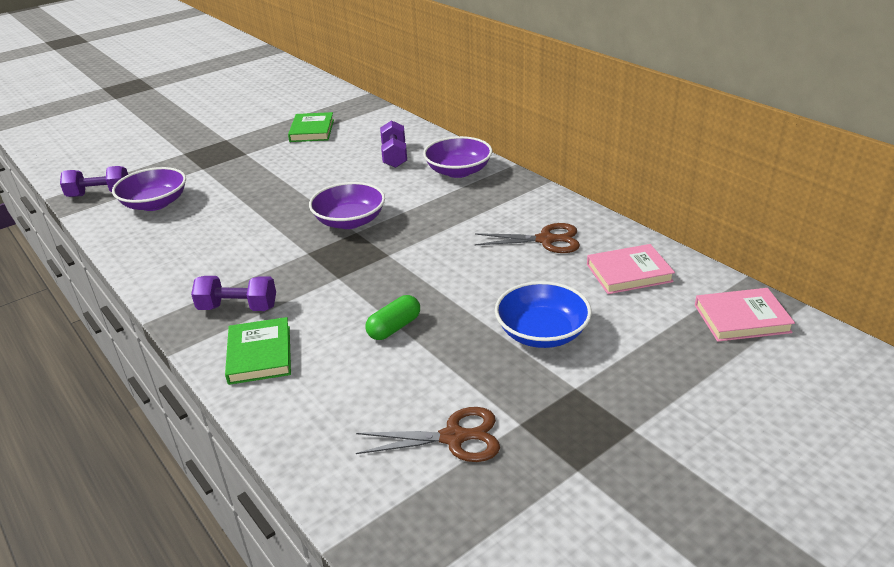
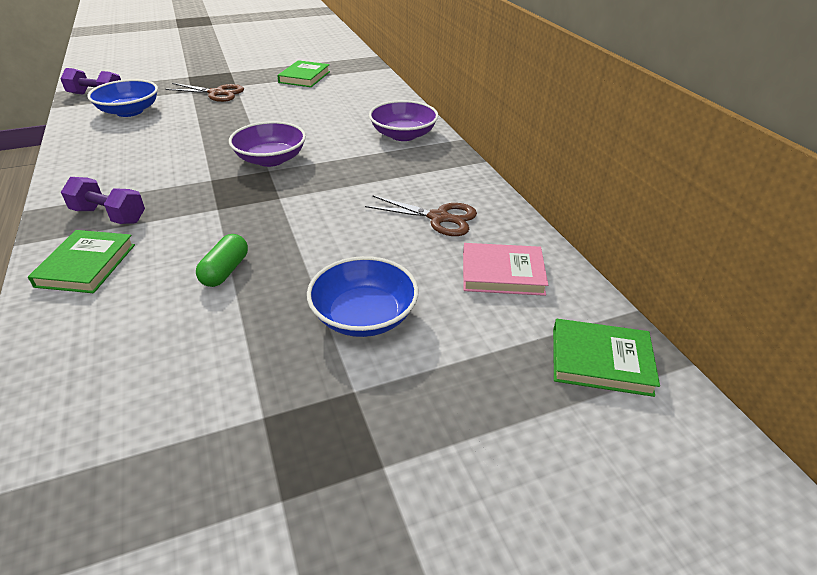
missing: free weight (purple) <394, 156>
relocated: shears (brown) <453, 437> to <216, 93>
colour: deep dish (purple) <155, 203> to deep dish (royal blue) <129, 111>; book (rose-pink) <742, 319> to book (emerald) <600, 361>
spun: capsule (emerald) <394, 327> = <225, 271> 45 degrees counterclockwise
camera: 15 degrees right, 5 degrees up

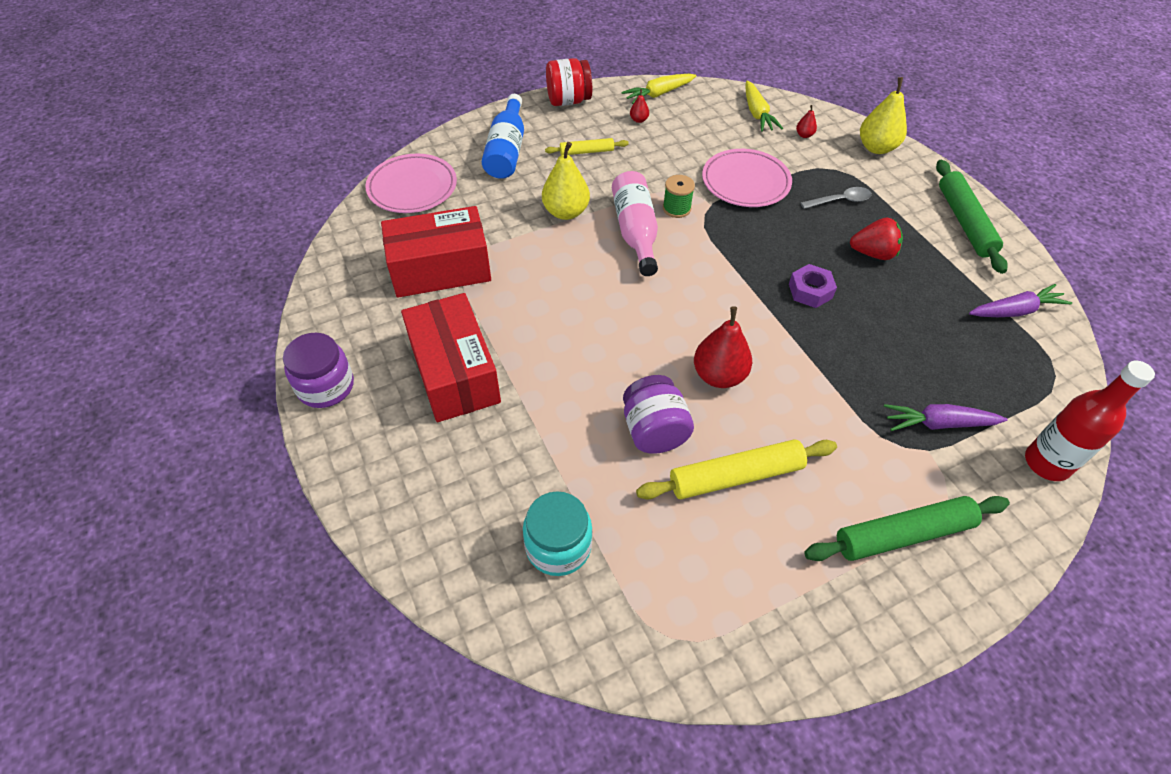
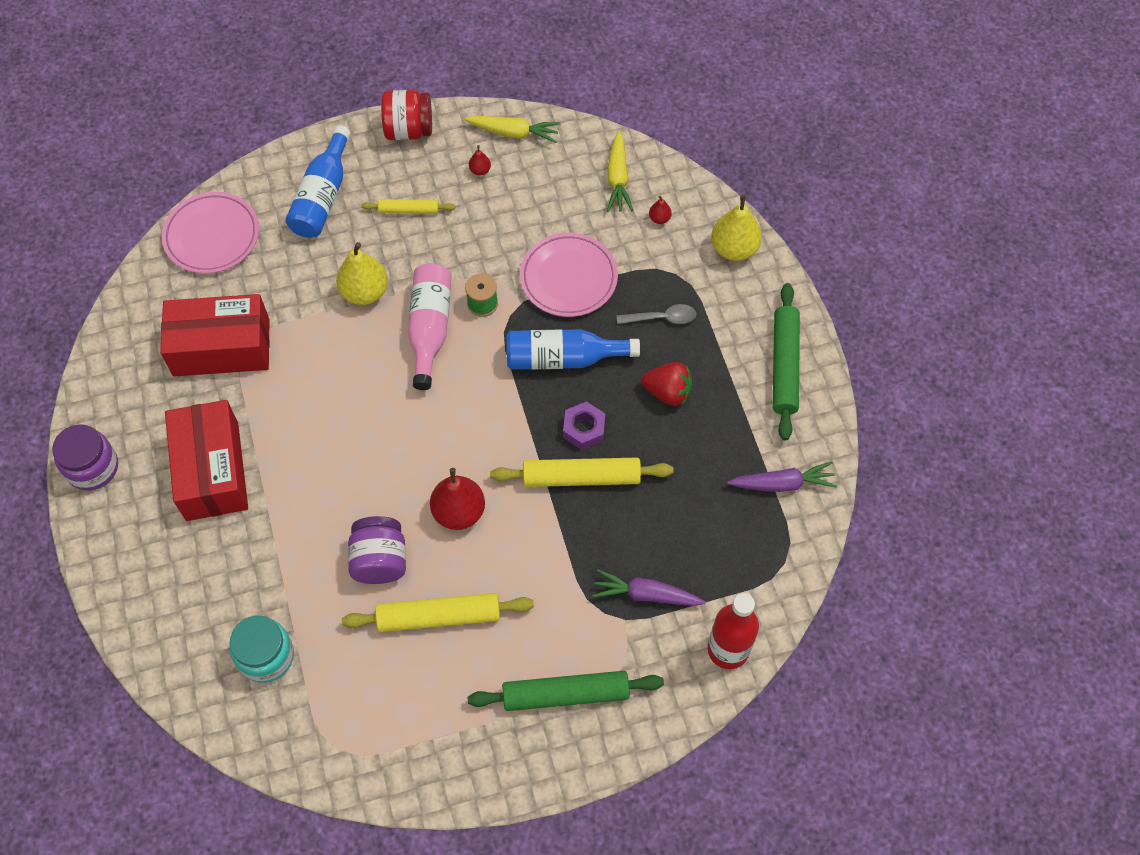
appeared: dough roller (bright yellow) <582, 477>; bottle (royal blue) <563, 358>
spun: carrot (bright yellow) <658, 94> = <514, 133> 150 degrees counterclockwise
camera: 10 degrees right, 10 degrees up

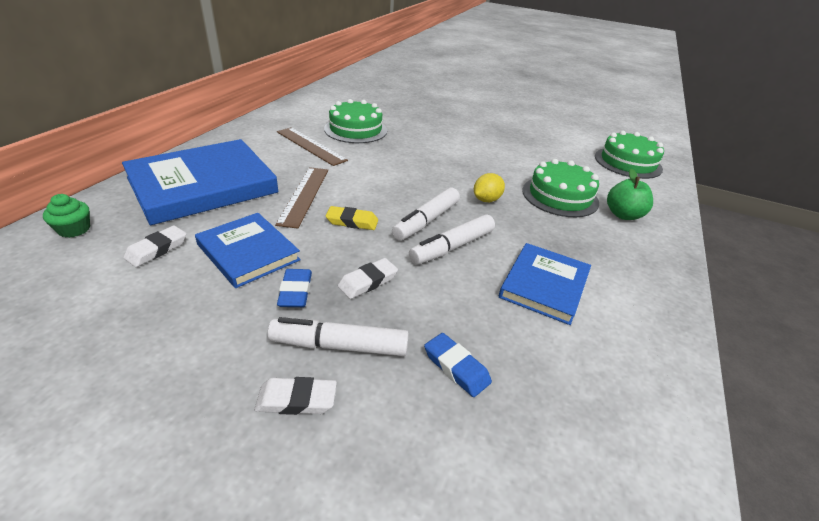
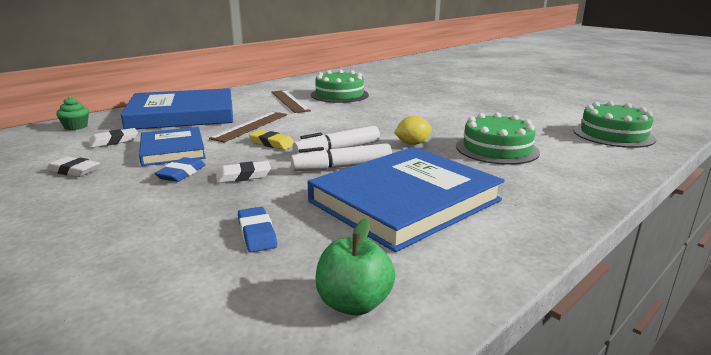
missing: felt pen (white) <339, 346>
relocated: gum eraser (white) <296, 400> to <74, 171>; toy apple (emerald) <623, 215> to <354, 303>
size: book (royal blue) <544, 285> = <404, 201> x1.71
camera: 25 degrees right, 15 degrees down

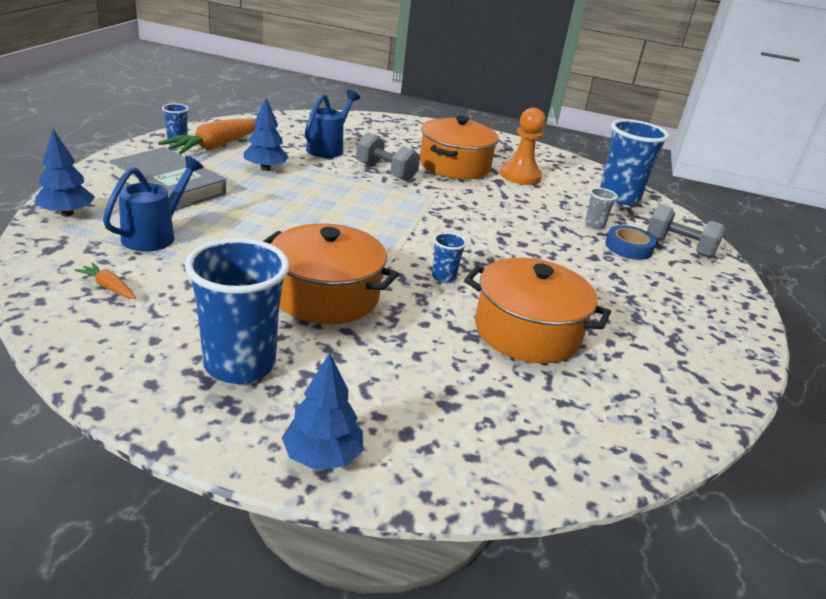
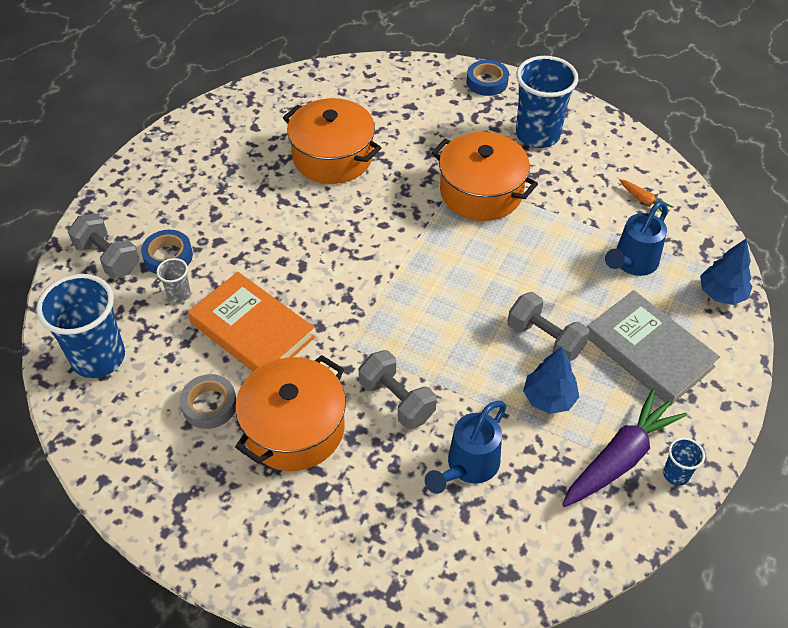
missing: cup (royal blue) <444, 277>
appeared: book (orange) <252, 330>; free weight (gray) <545, 339>
exchanged: tree (royal blue) <322, 456> to sticky tape (royal blue) <487, 82>; chess pawn (orange) <520, 176> to sticky tape (gray) <209, 405>
colour: carrot (orange) <217, 146> to carrot (purple) <620, 458>
camera: 165 degrees left, 20 degrees up

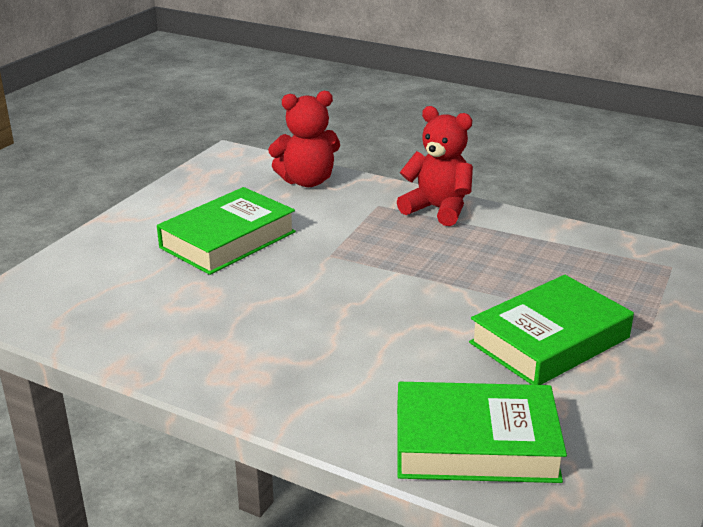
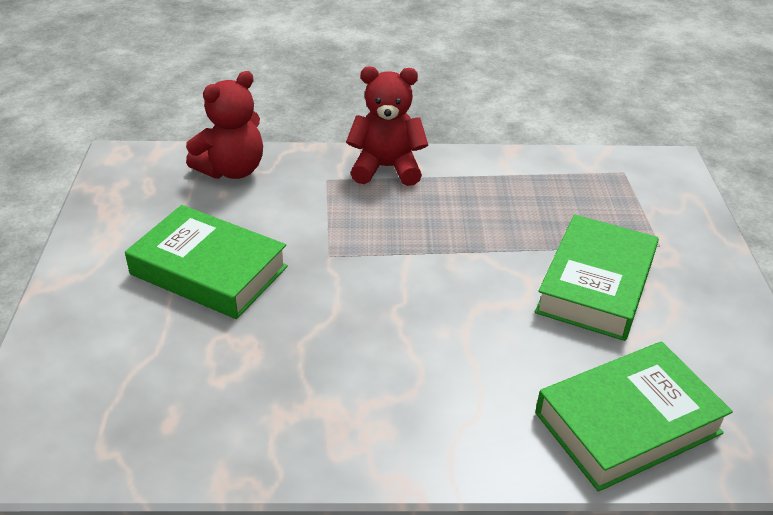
spun: book (emerald) <228, 240> = <209, 270> 75 degrees counterclockwise
camera: 30 degrees left, 10 degrees up

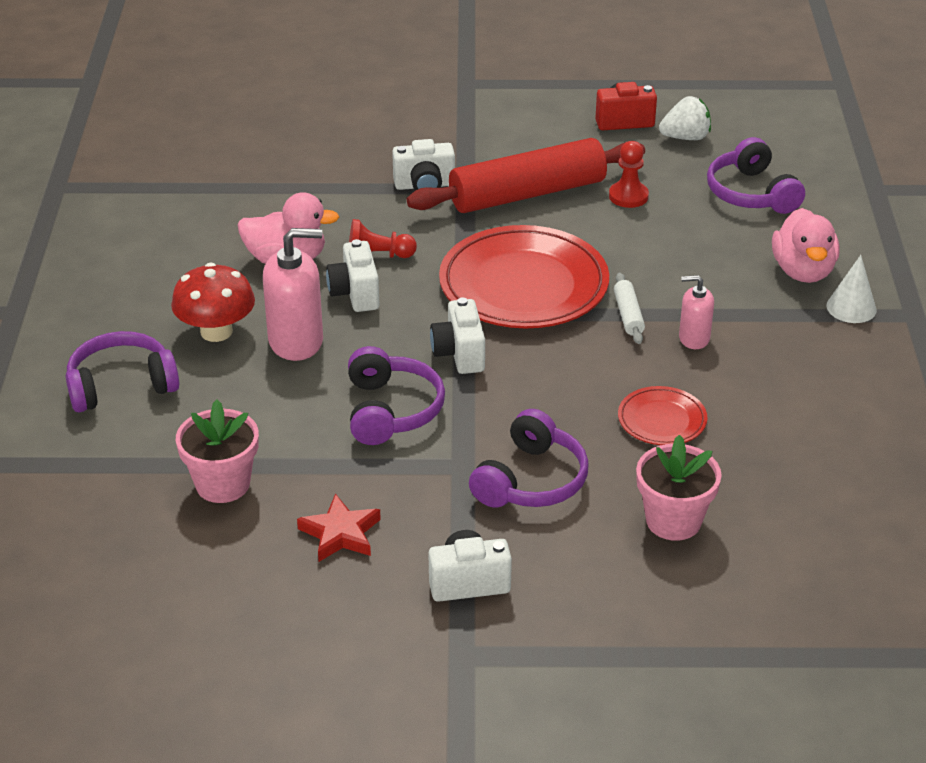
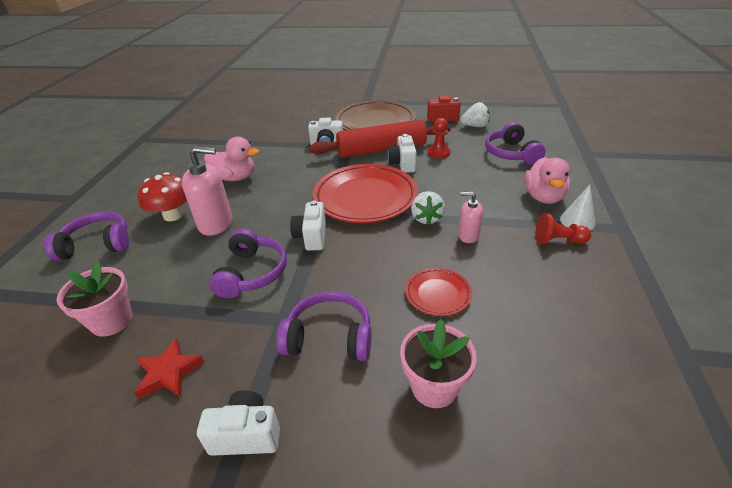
appeared: flat dish (brown) <375, 122>
relocated: camera (white) <355, 294> to <402, 164>; chess pawn (red) <377, 256> to <558, 241>
exchanged: dough roller (white) <628, 315> to strawberry (white) <426, 218>
spun: over-ear headphones (purple) <531, 480> = <329, 337> 120 degrees counterclockwise
camera: 10 degrees right, 0 degrees up

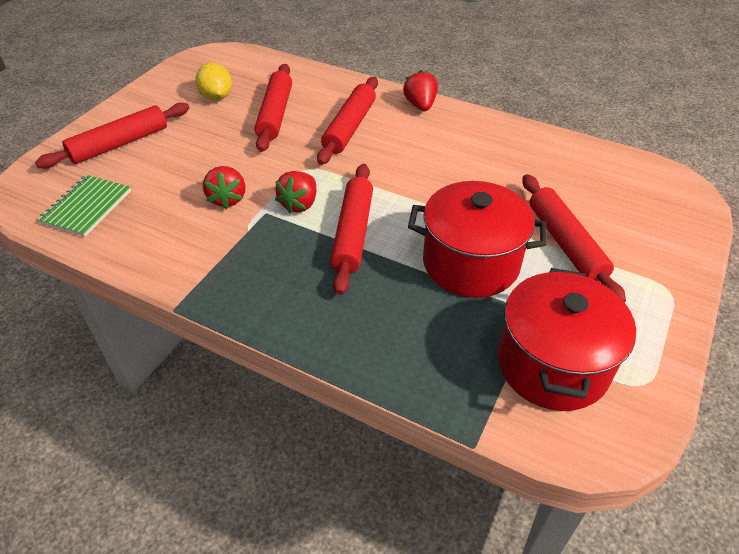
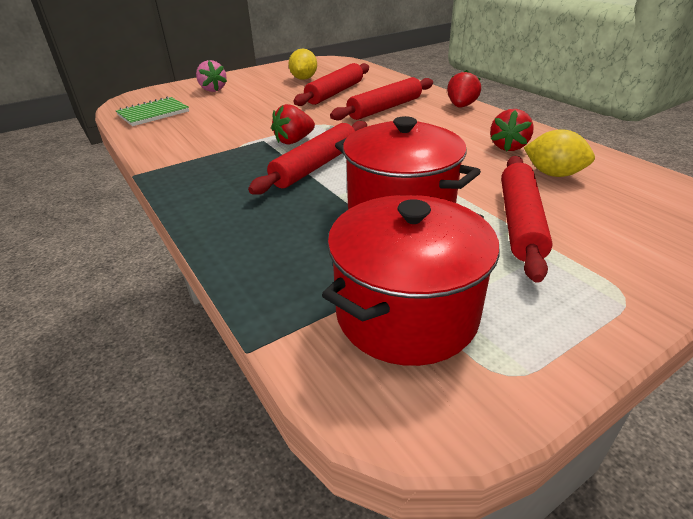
appeared: citrus fruit (bright yellow) <553, 174>
relocated: strawberry (red) <227, 199> to <508, 147>
exchanged: dough roller (red) <120, 144> to strawberry (rose-pink) <213, 89>
camera: 30 degrees right, 10 degrees down

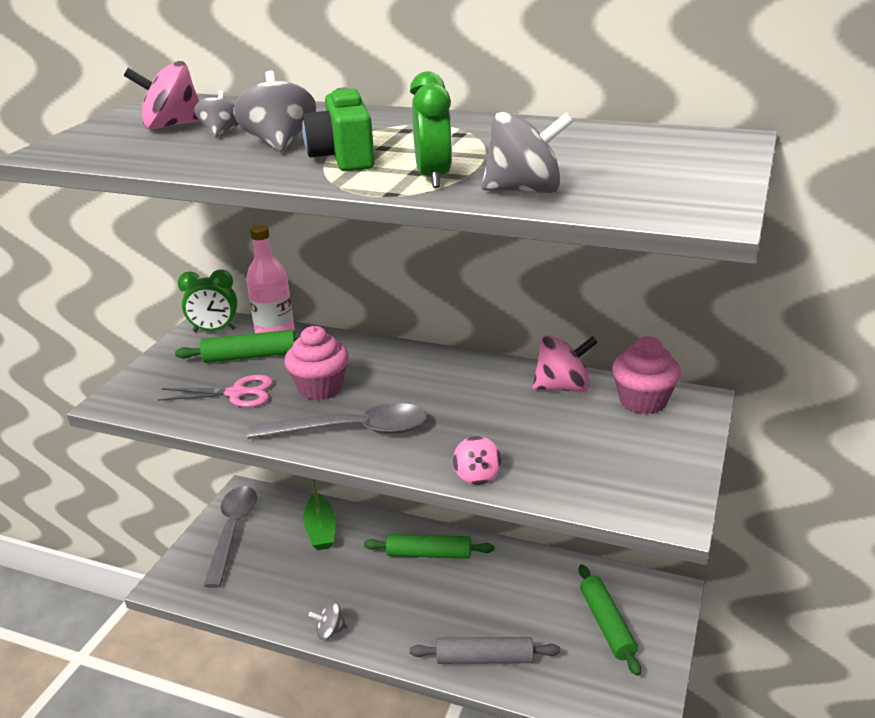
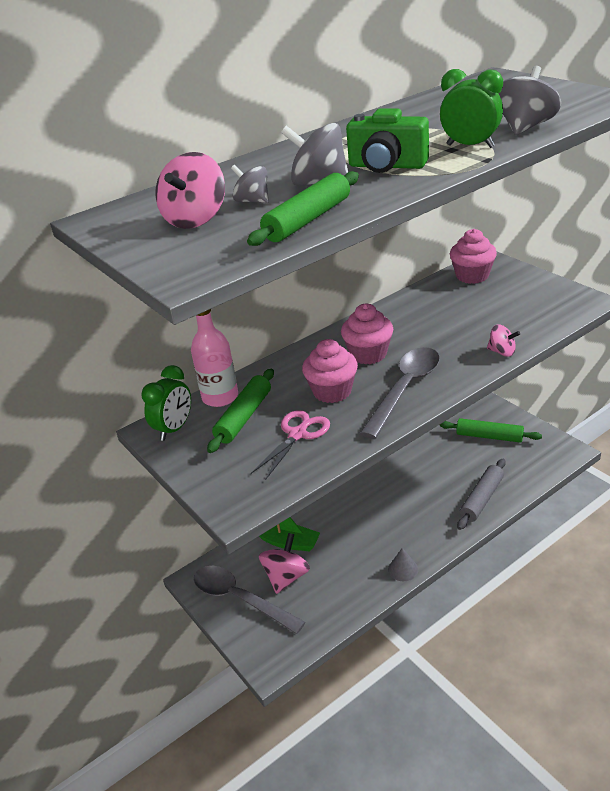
appeared: fairy cake (rose-pink) <368, 354>
relocated: dough roller (emerald) <429, 554> to <308, 220>; toy top (rose-pink) <563, 387> to <286, 577>
exchanged: toy top (gray) <330, 631> to cone shape (gray) <403, 569>
camera: 55 degrees left, 5 degrees up

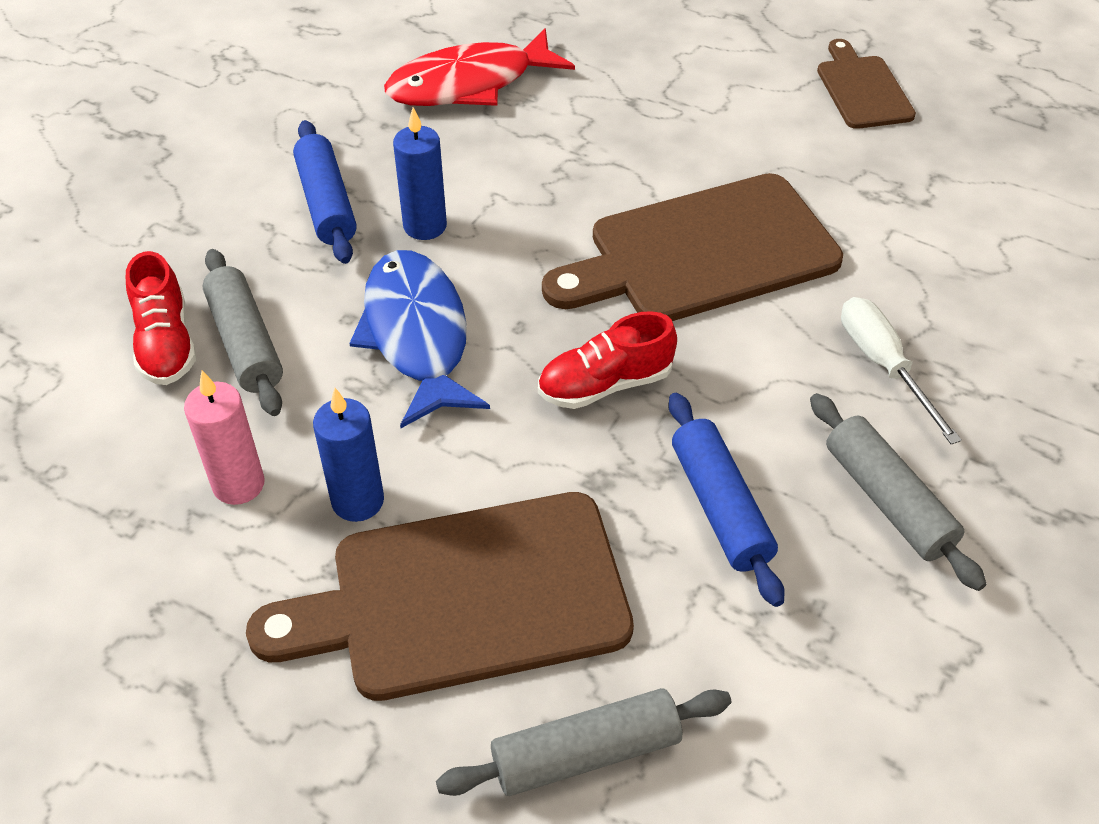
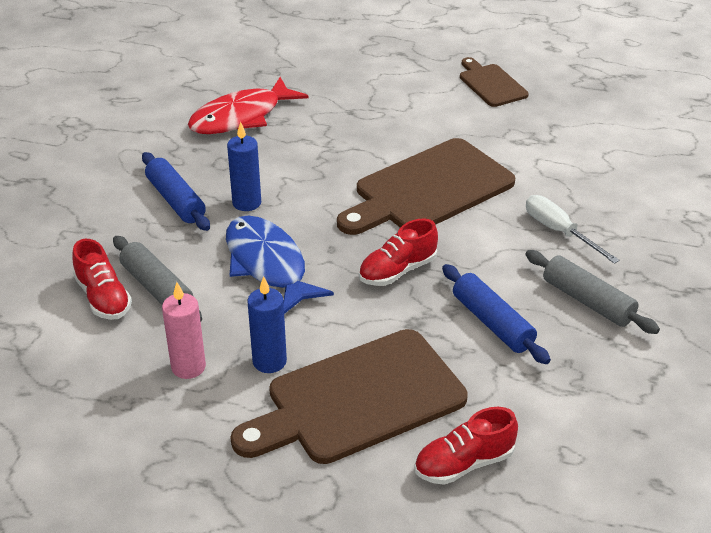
exchanged: dough roller (gray) <586, 753> to sneaker (red) <464, 463>
camera: 15 degrees left, 10 degrees down

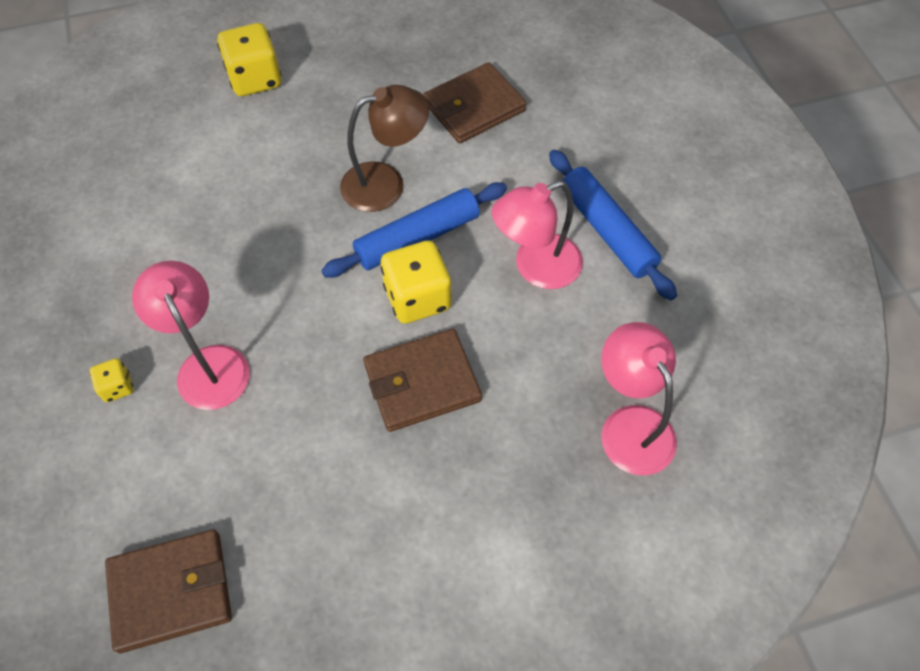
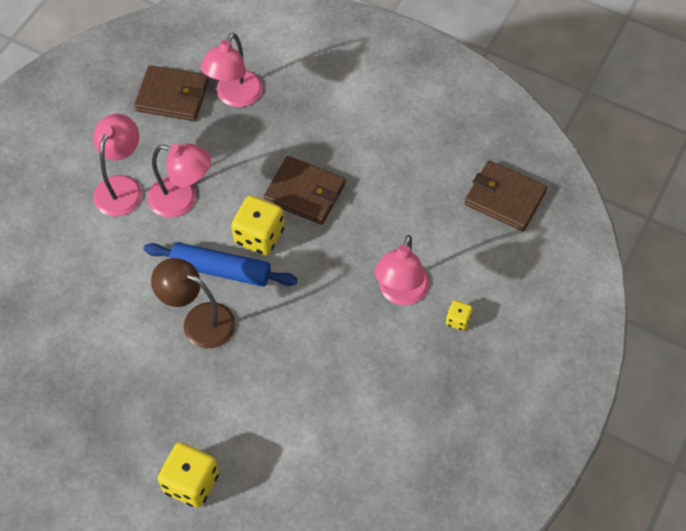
relocated: billfold (brown) <474, 107> to <172, 96>
exchanged: dough roller (royal blue) <607, 231> to lamp (rose-pink) <121, 187>
camera: 135 degrees left, 0 degrees up

